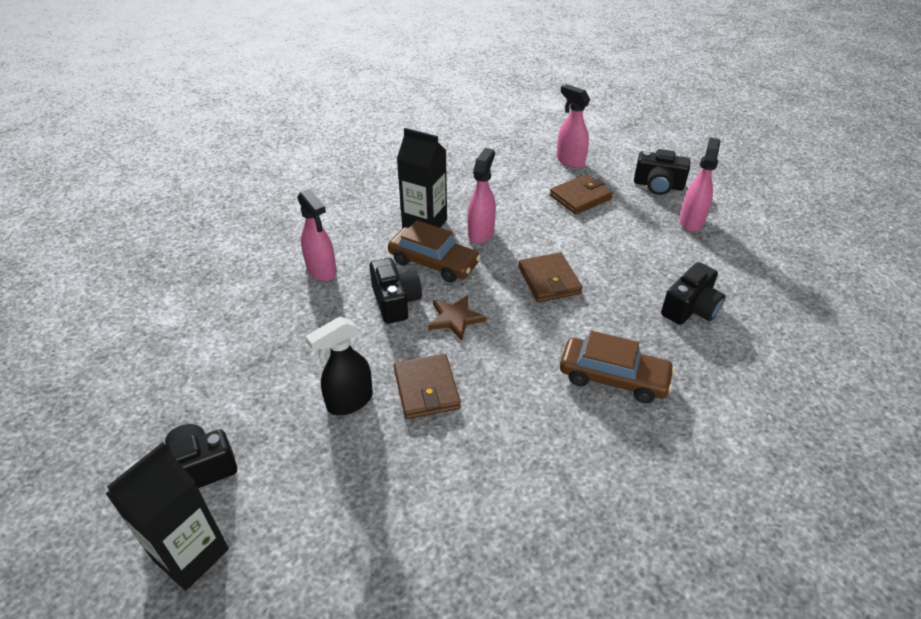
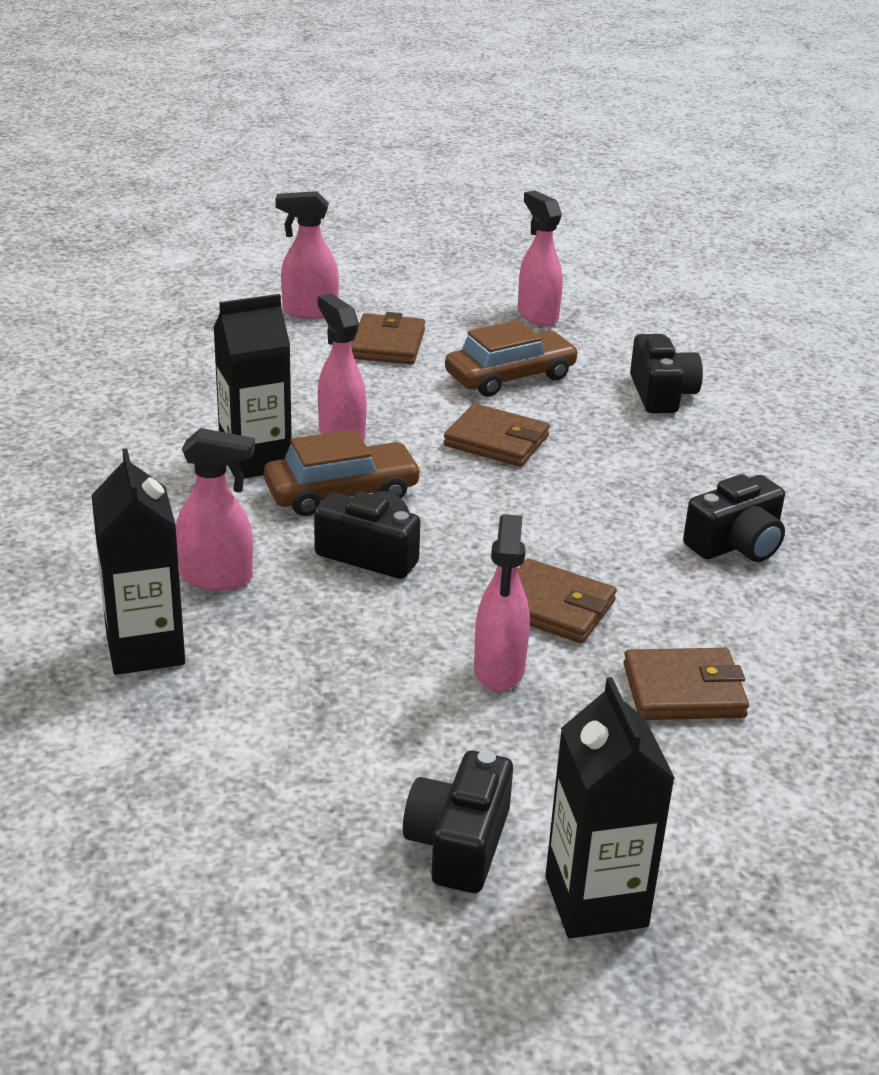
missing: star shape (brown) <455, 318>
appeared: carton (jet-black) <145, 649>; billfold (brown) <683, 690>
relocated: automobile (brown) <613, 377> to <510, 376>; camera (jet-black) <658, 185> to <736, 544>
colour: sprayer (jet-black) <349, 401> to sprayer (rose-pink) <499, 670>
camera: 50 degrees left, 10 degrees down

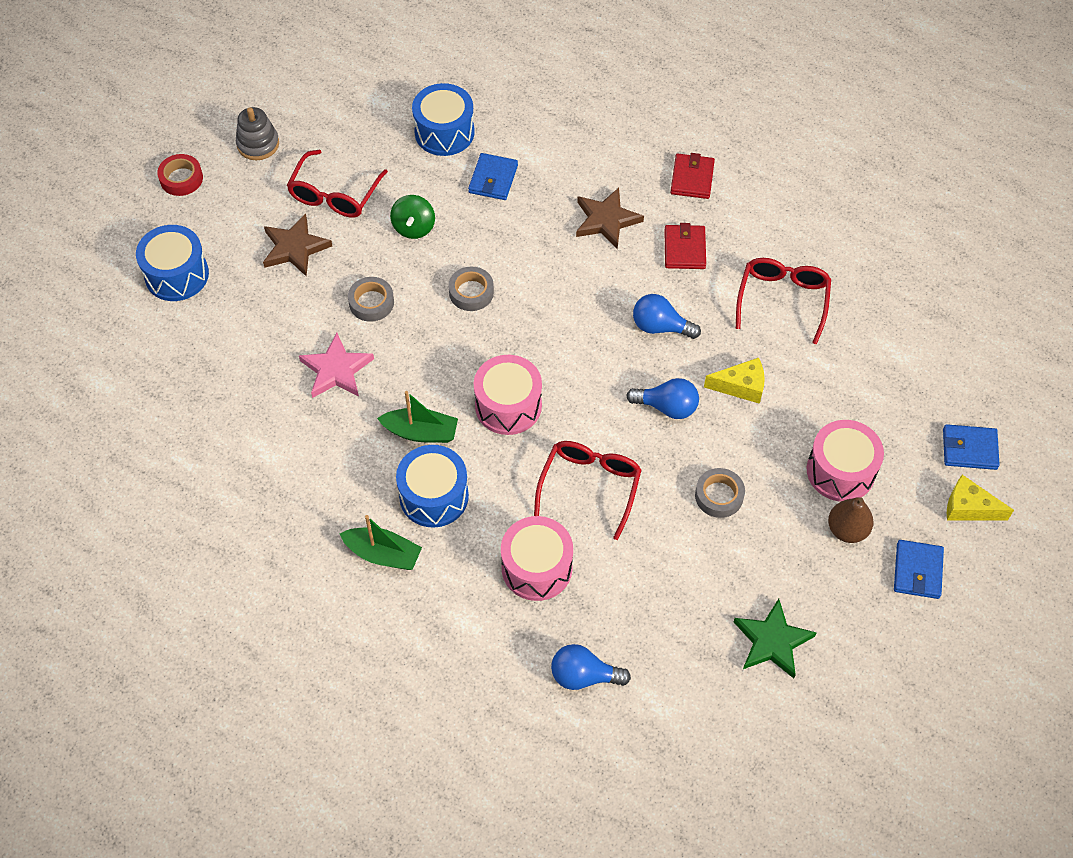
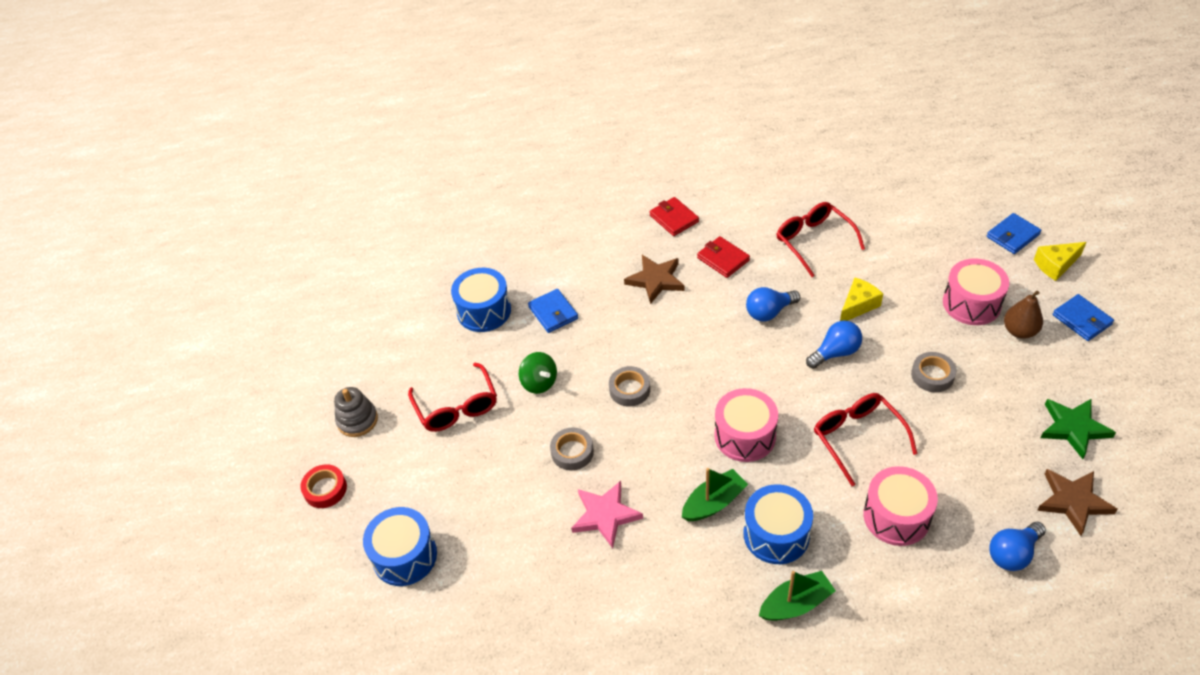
relocated: star shape (brown) <295, 248> to <1073, 501>
camera: 40 degrees left, 10 degrees down

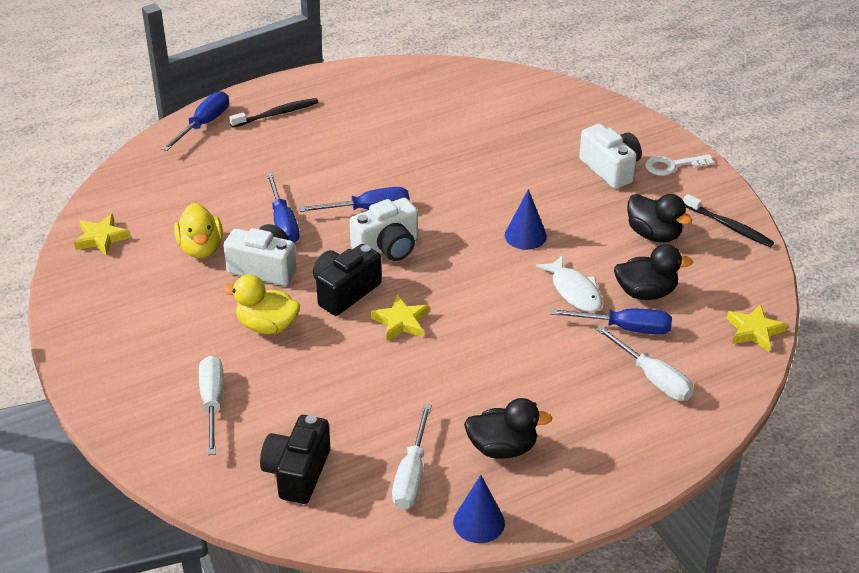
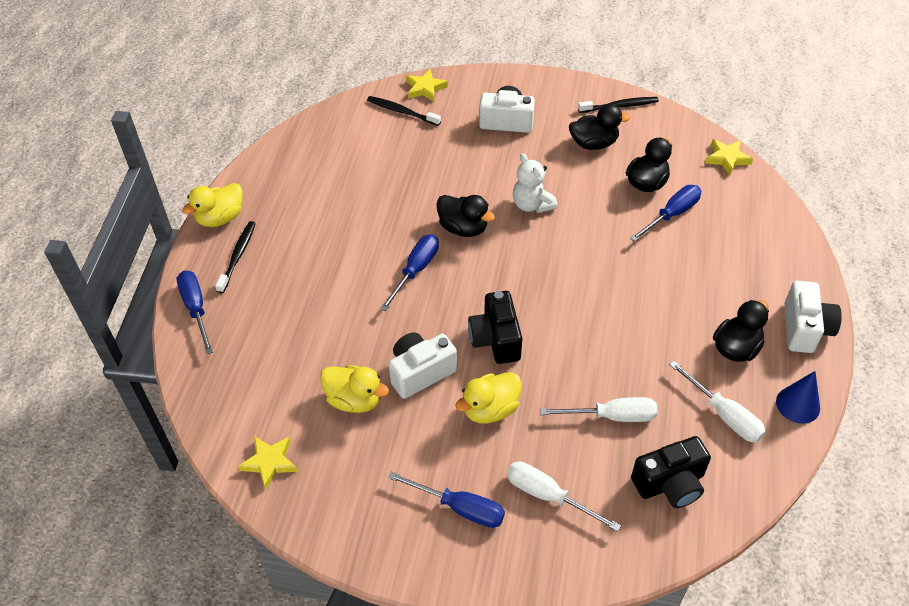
missing: fish (white) <574, 291>; latchkey (white) <672, 166>
appeared: duck (bright yellow) <220, 218>; dental brush (jet-black) <402, 111>; duck (jet-black) <463, 228>
relocated: screwdriver (royal blue) <283, 223> to <460, 508>; camera (white) <387, 247> to <805, 328>; star shape (bright yellow) <401, 322> to <425, 88>; screwdriver (white) <653, 378> to <611, 416>
exchanged: cone shape (royal blue) <525, 235> to teddy bear (white) <532, 205>
spun: camera (jet-black) <297, 473> = <670, 483> 75 degrees counterclockwise
camera: 50 degrees left, 10 degrees up

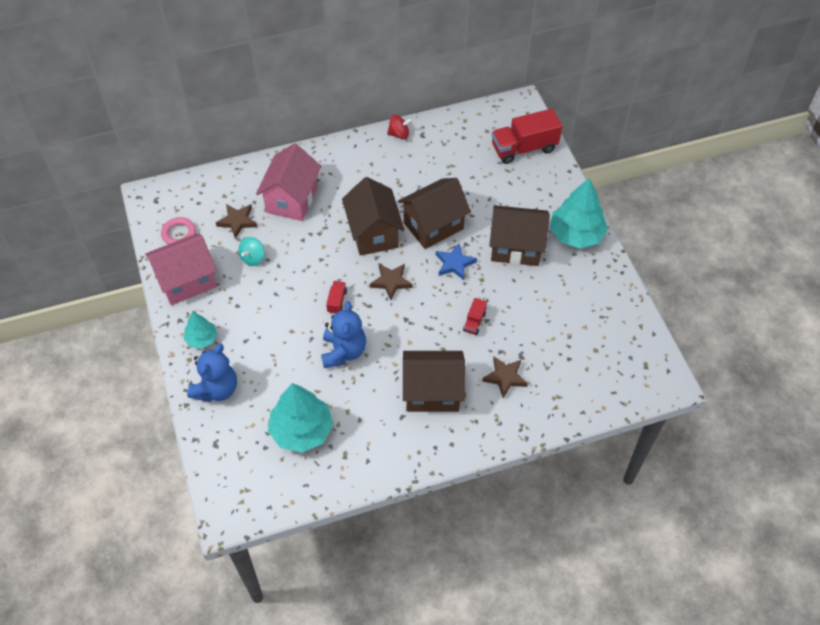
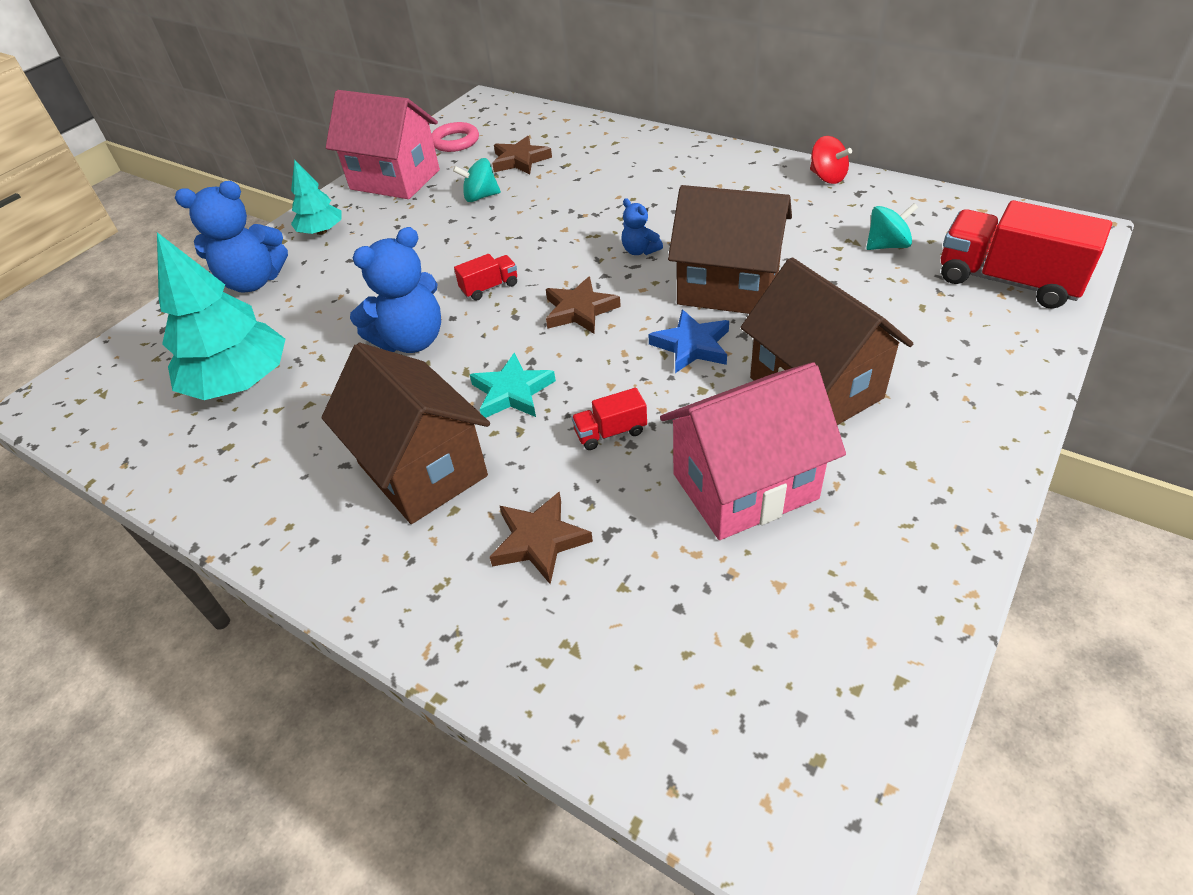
missing: tree (aqua) <576, 234>
appeared: star shape (aqua) <512, 392>; toy top (aqua) <887, 245>
relocated: toy house (rose-pink) <292, 199> to <744, 486>
exchanged: toy house (brown) <373, 233> to teddy bear (royal blue) <640, 251>
camera: 55 degrees right, 10 degrees down

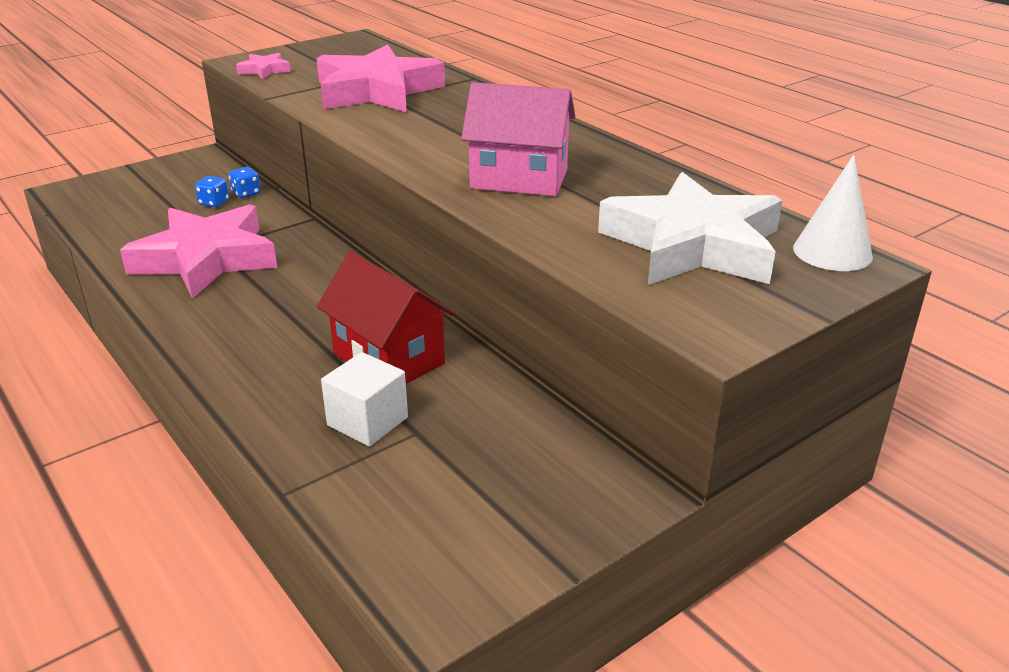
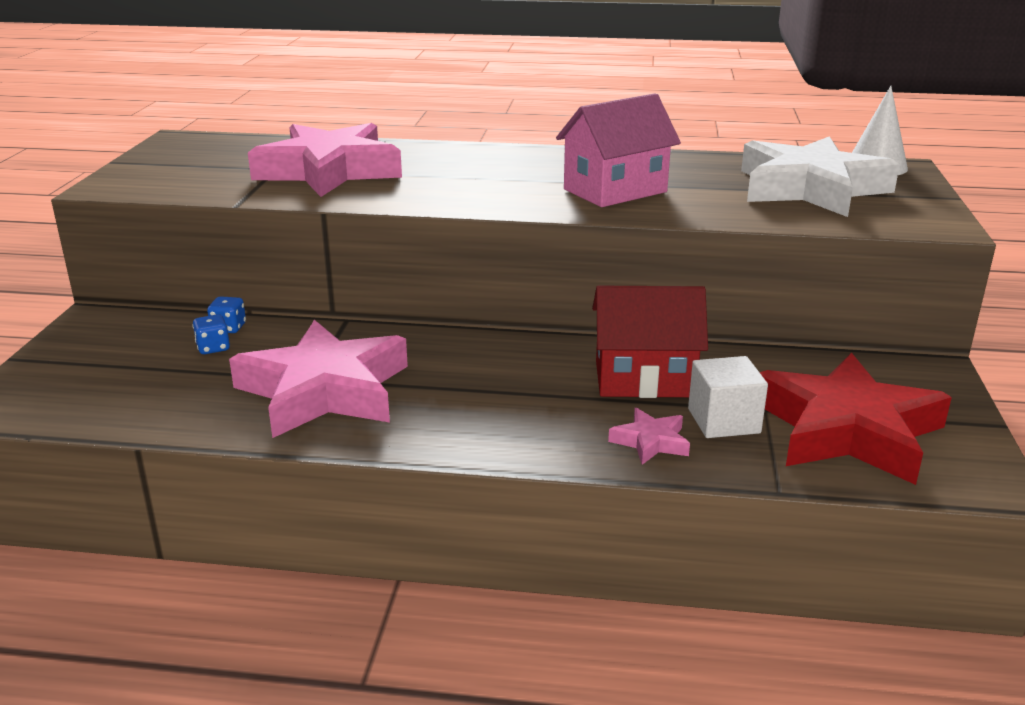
appeared: star shape (red) <847, 430>
relocated: star shape (rose-pink) <264, 70> to <650, 442>
camera: 45 degrees left, 5 degrees down

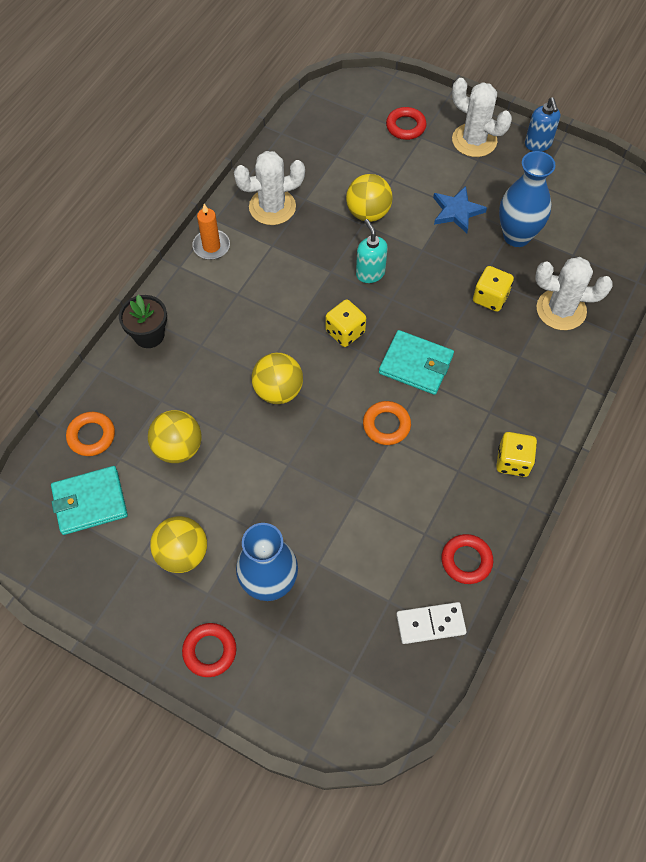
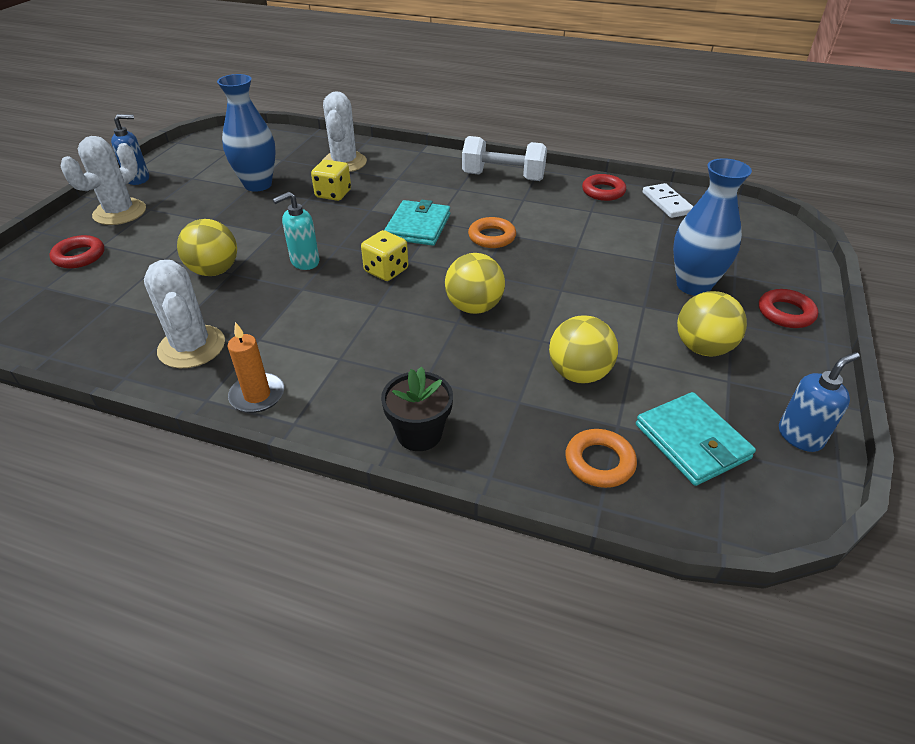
missing: star shape (royal blue) <456, 211>
appeared: soap dispenser (royal blue) <800, 436>
exchanged: dice (bright yellow) <513, 461> to free weight (white) <503, 177>
camera: 100 degrees left, 20 degrees down

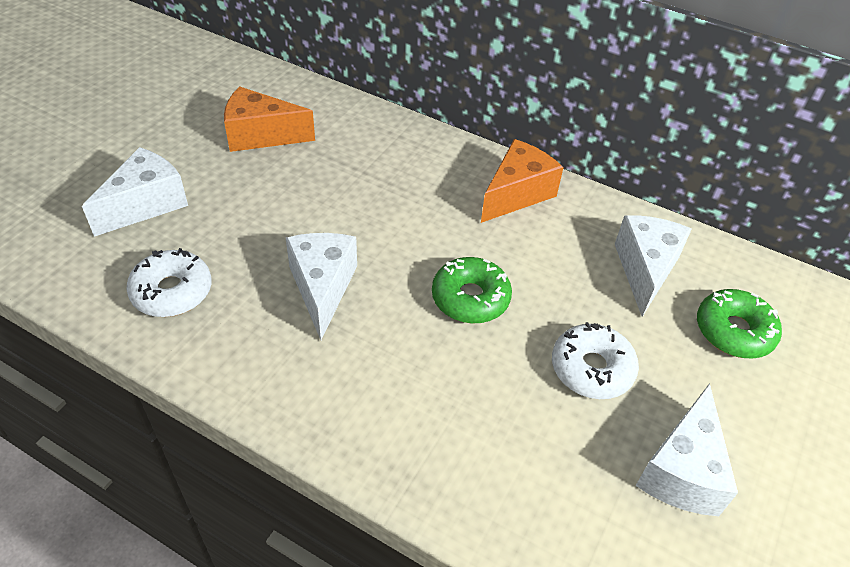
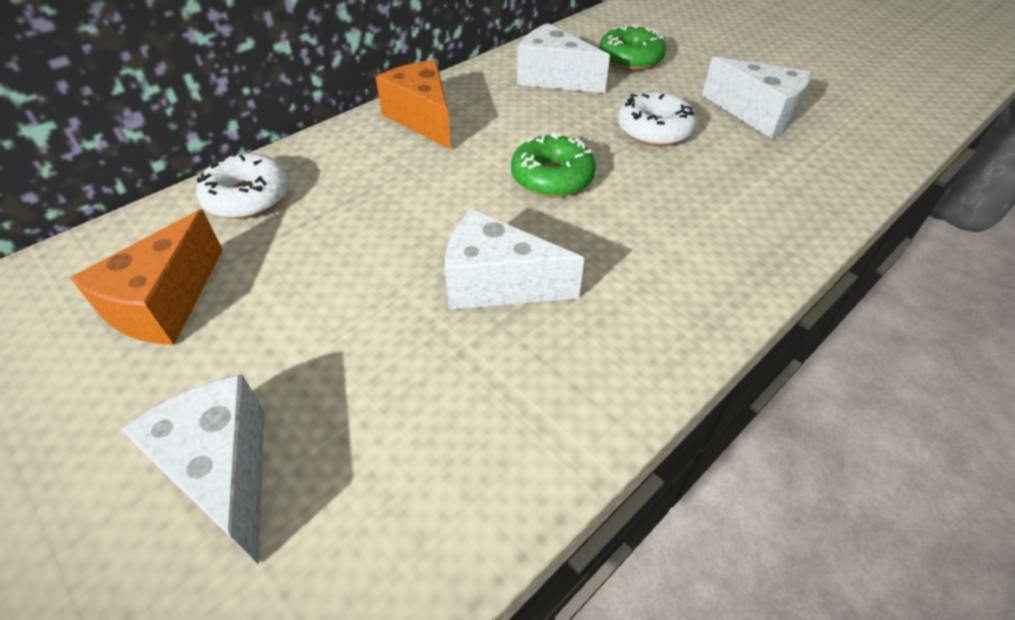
relocated: glazed donut (white) <172, 291> to <248, 197>
camera: 70 degrees left, 0 degrees up

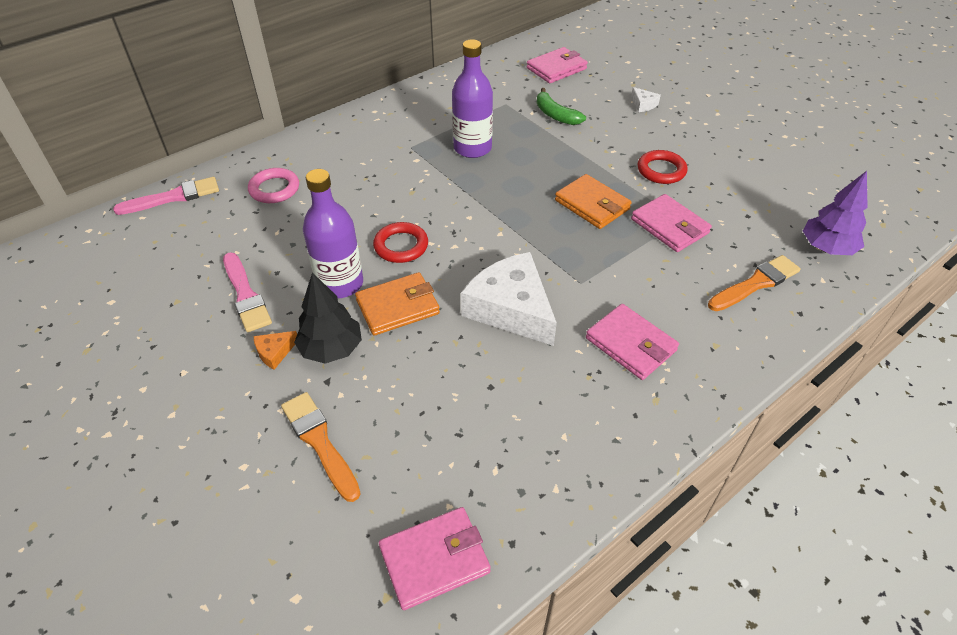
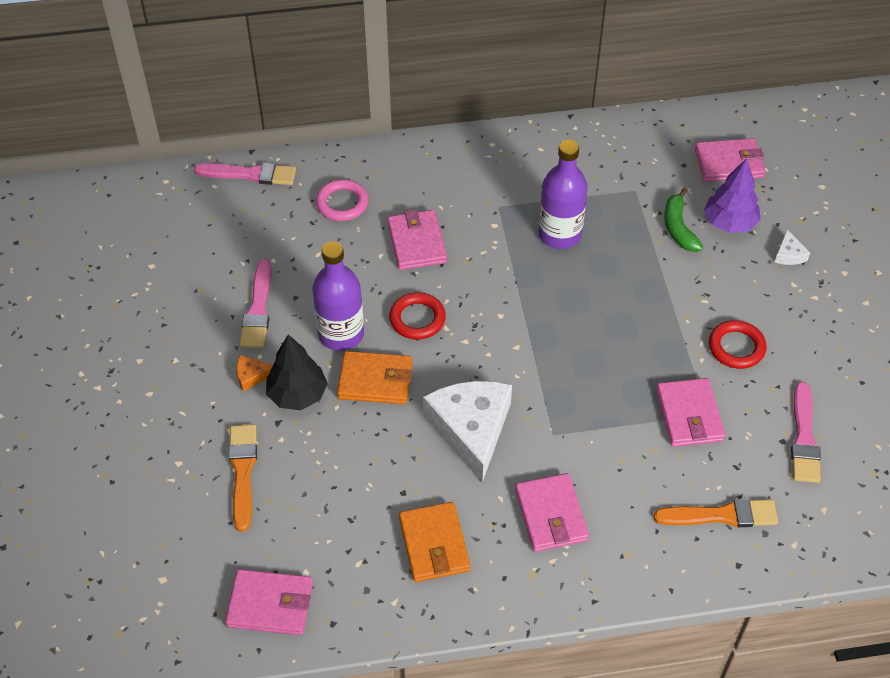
appeared: billfold (rose-pink) <416, 243>; paint brush (rose-pink) <804, 438>
relocated: billfold (orange) <592, 205> to <434, 544>; tree (purple) <826, 248> to <729, 223>
camera: 30 degrees right, 5 degrees up

